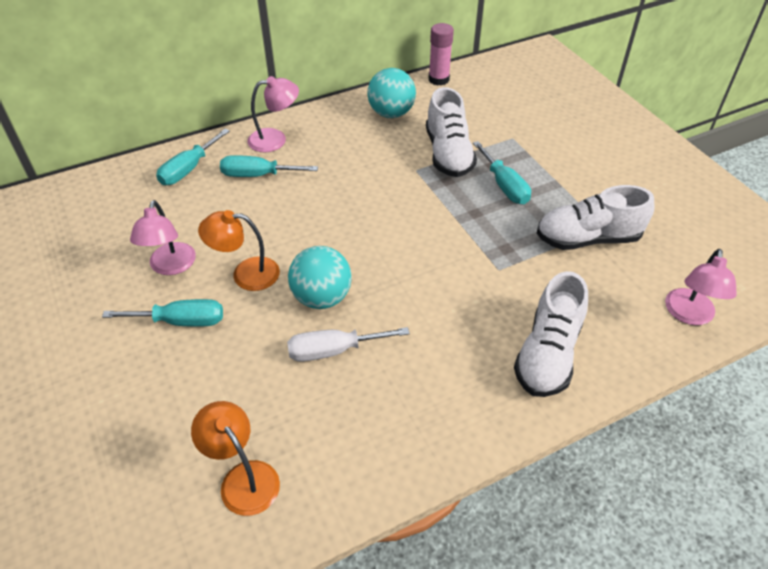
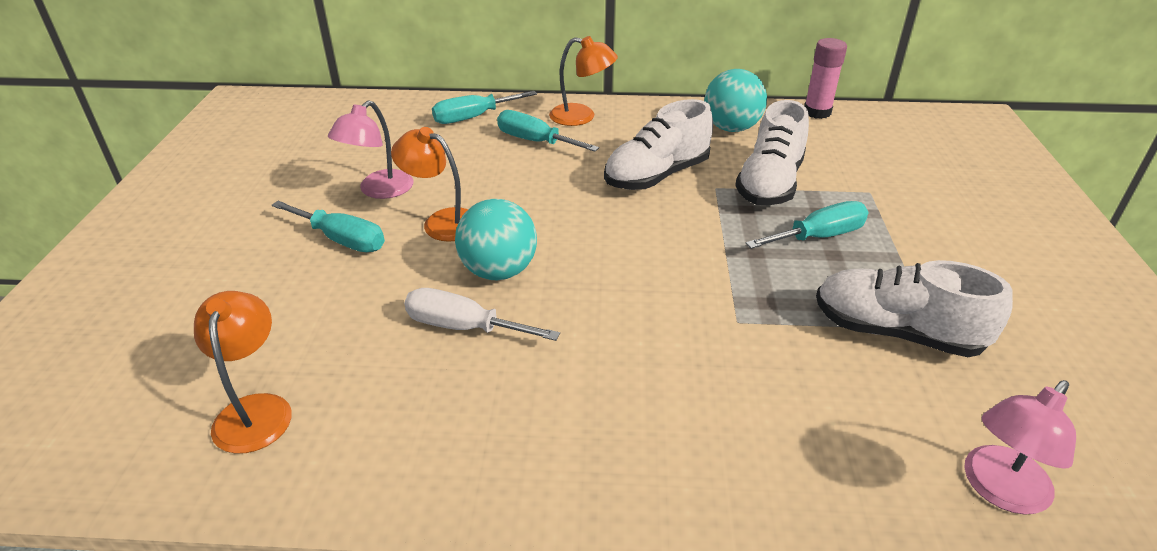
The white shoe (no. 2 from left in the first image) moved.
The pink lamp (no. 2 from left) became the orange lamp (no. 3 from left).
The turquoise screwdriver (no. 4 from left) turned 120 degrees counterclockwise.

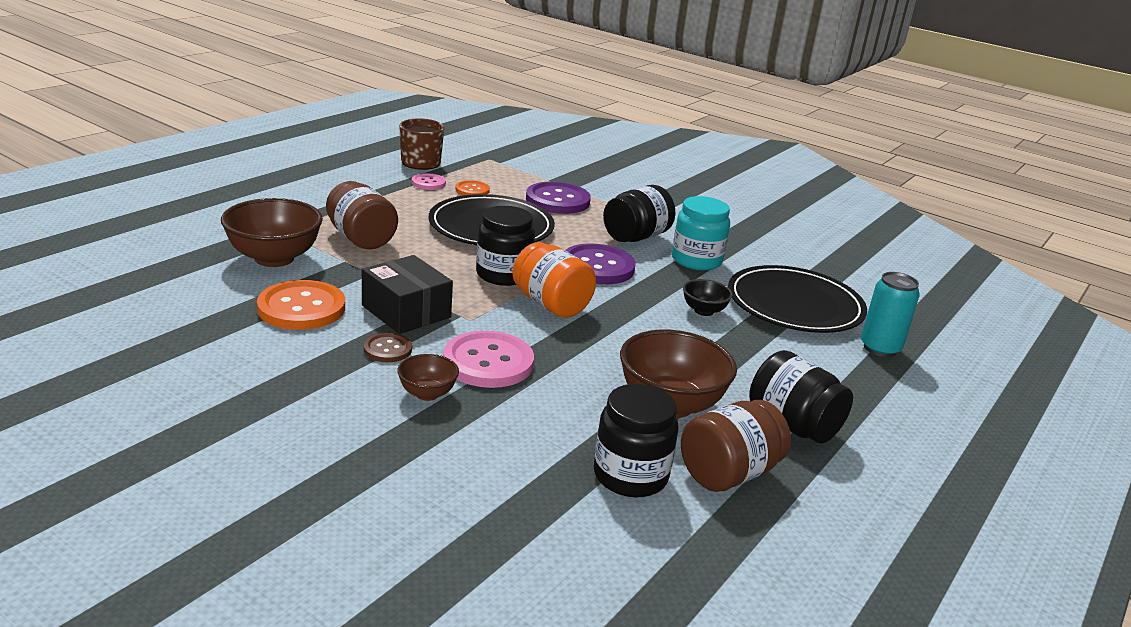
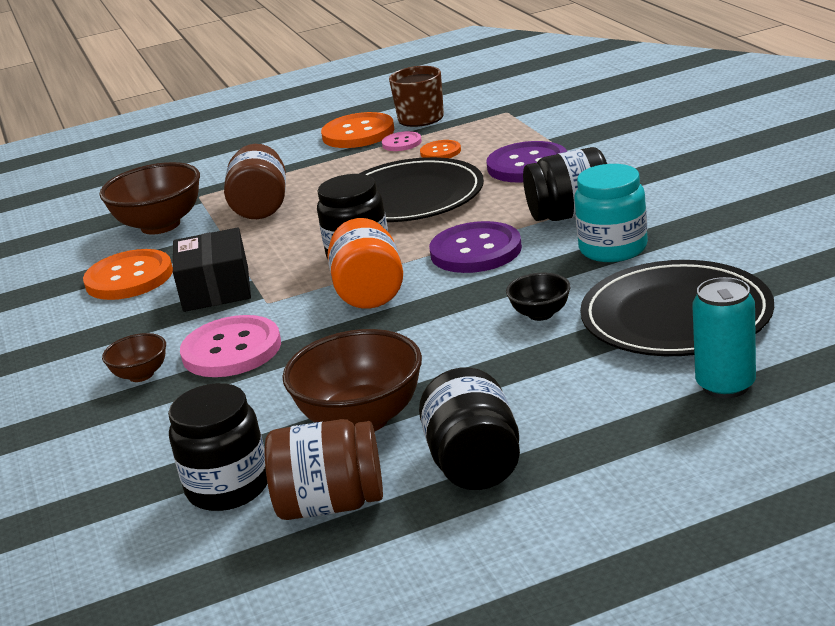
The brown button disappeared.
The orange button (no. 2 from left) appeared.

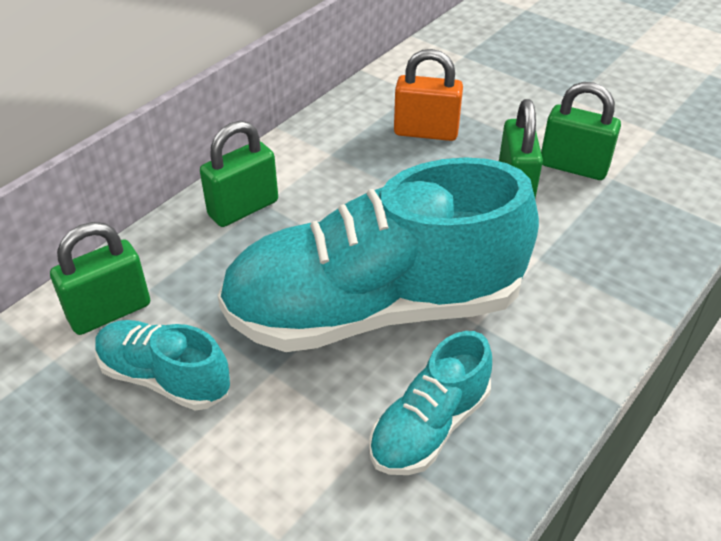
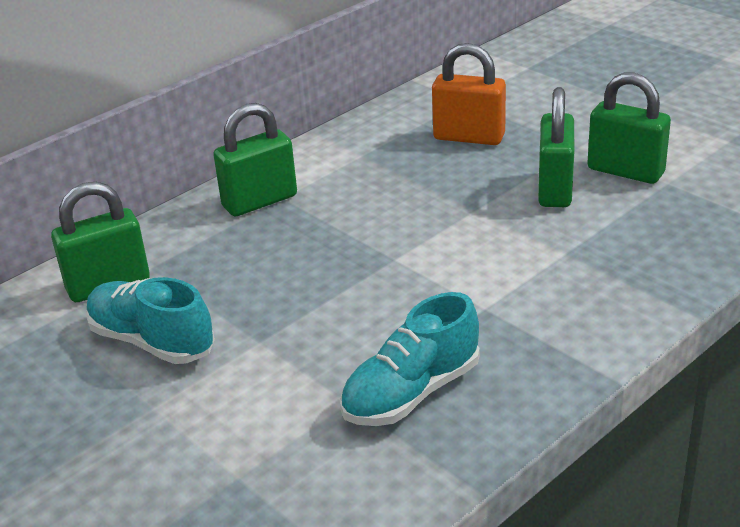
The turquoise shoe (no. 2 from left) disappeared.

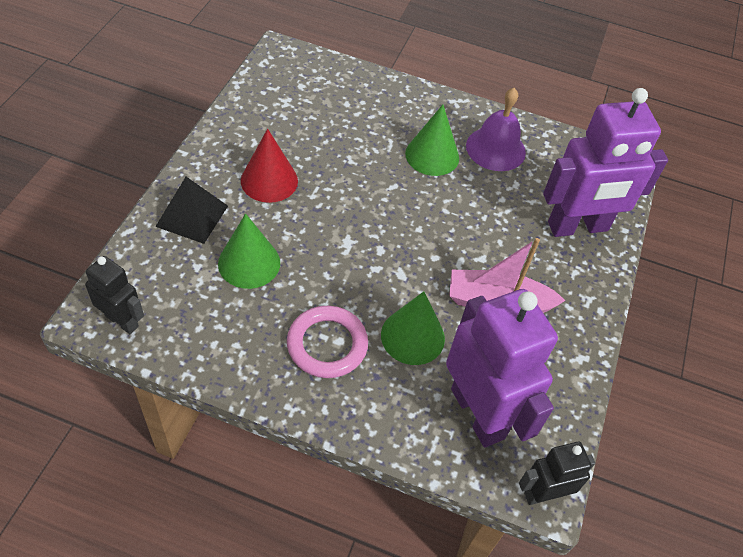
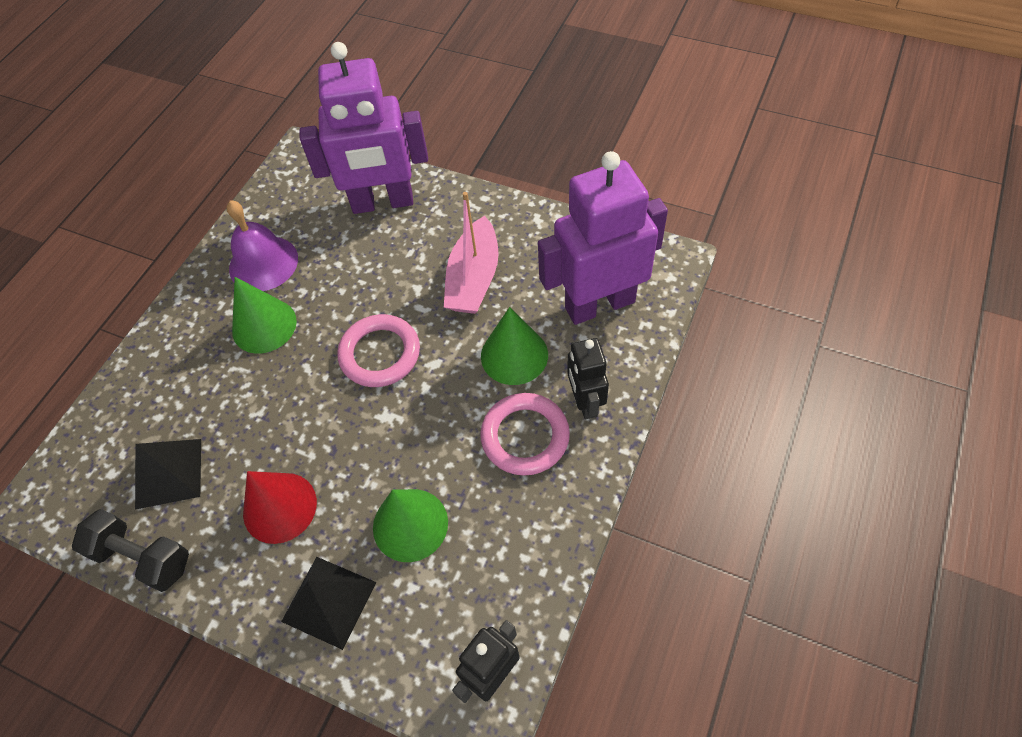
The black dumbbell appeared.
The black pyramid (no. 1 from left) appeared.
The pink ring (no. 1 from left) appeared.
The black robot (no. 2 from left) moved.
The purple robot (no. 2 from left in the first image) turned 90 degrees clockwise.

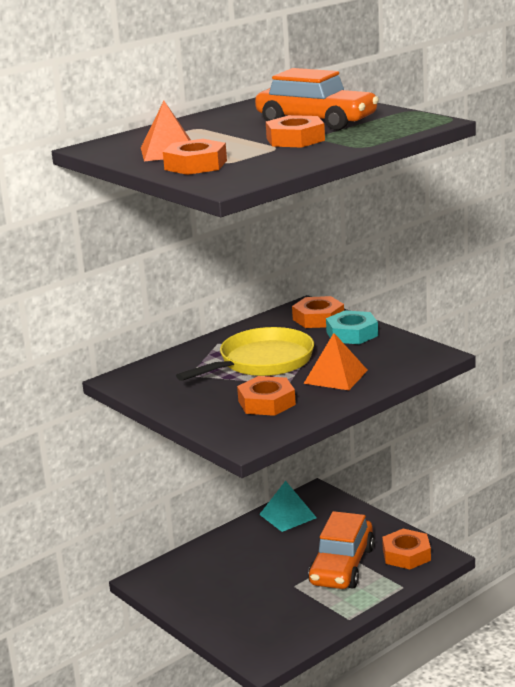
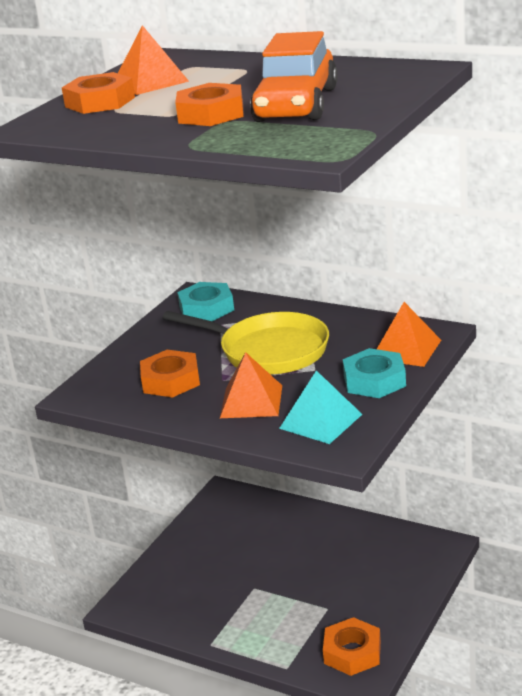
The orange car (no. 2 from left) disappeared.
The turquoise nut (no. 1 from left) appeared.
The turquoise pyramid moved.
The orange nut (no. 4 from left) was replaced by the orange pyramid (no. 3 from left).

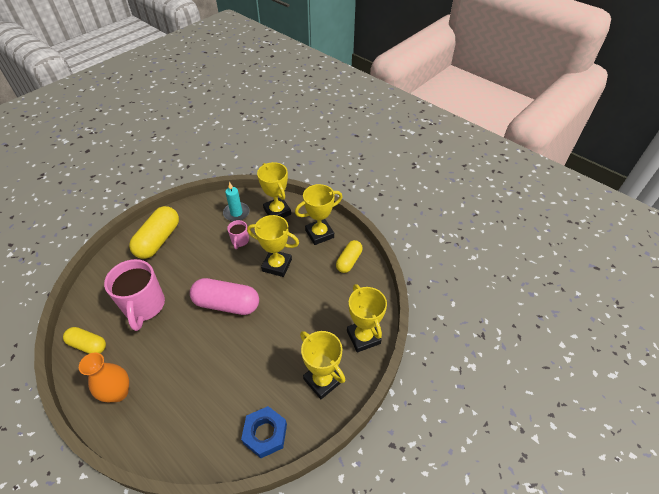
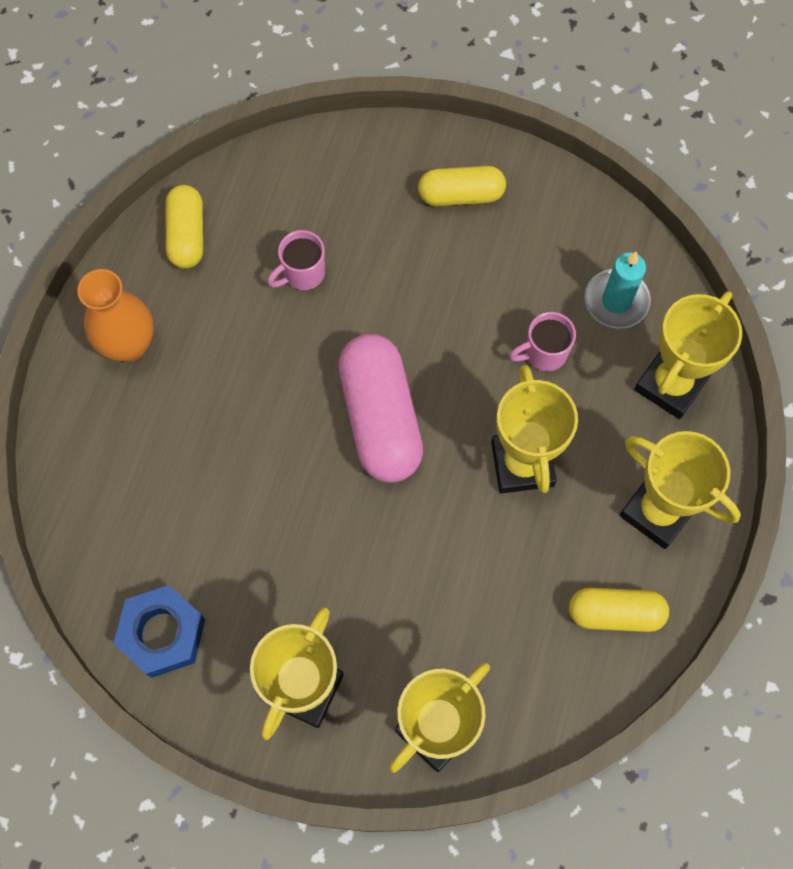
The pink mug (no. 1 from left) changed to 0.48 times the size.
The yellow capsule (no. 2 from left) changed to 0.61 times the size.

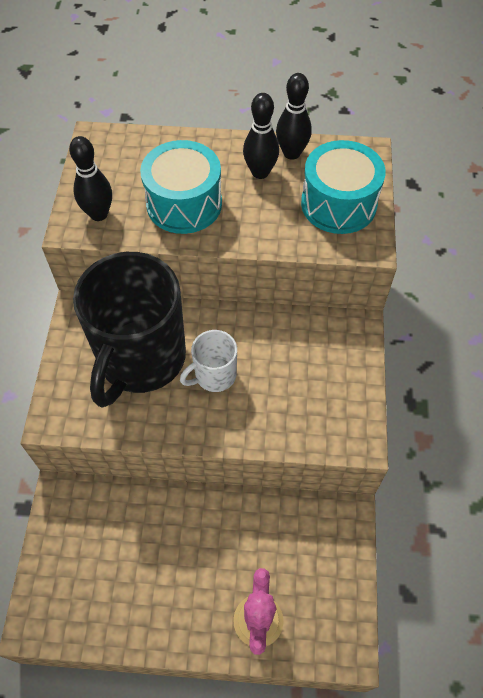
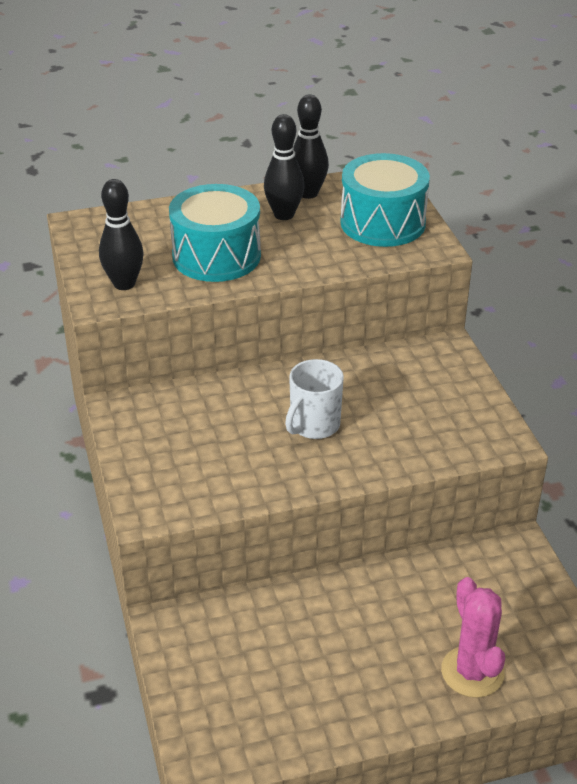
The black mug disappeared.

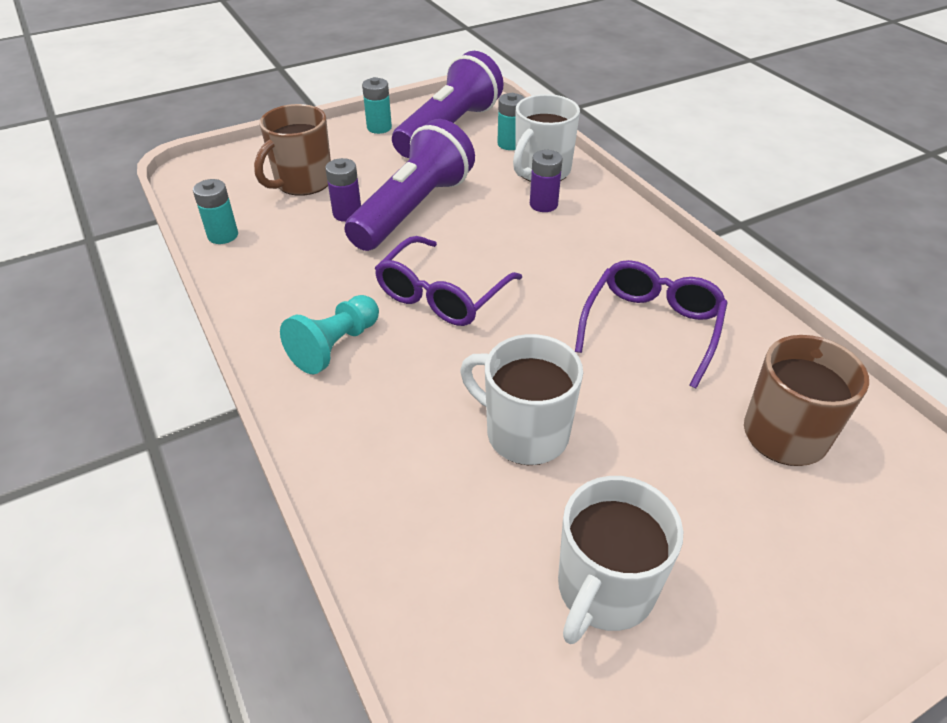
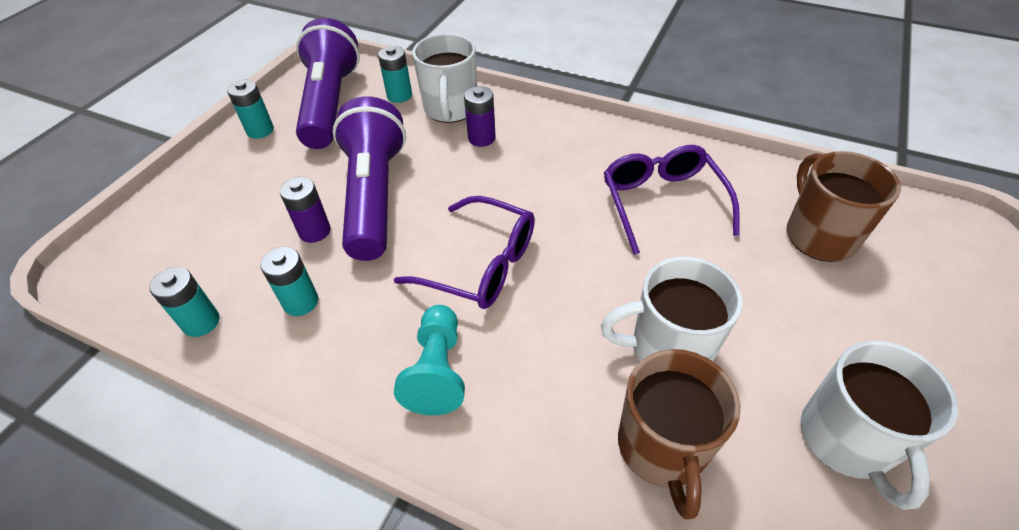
The turquoise battery (no. 3 from left) appeared.
The brown mug (no. 1 from left) moved.
The purple glasses (no. 1 from left) turned 60 degrees counterclockwise.

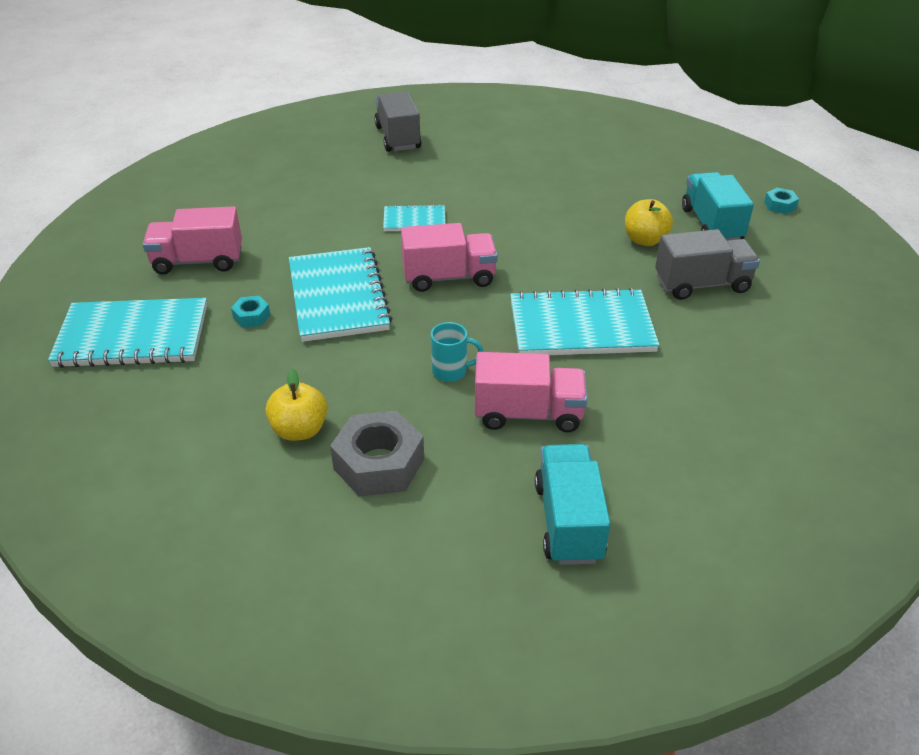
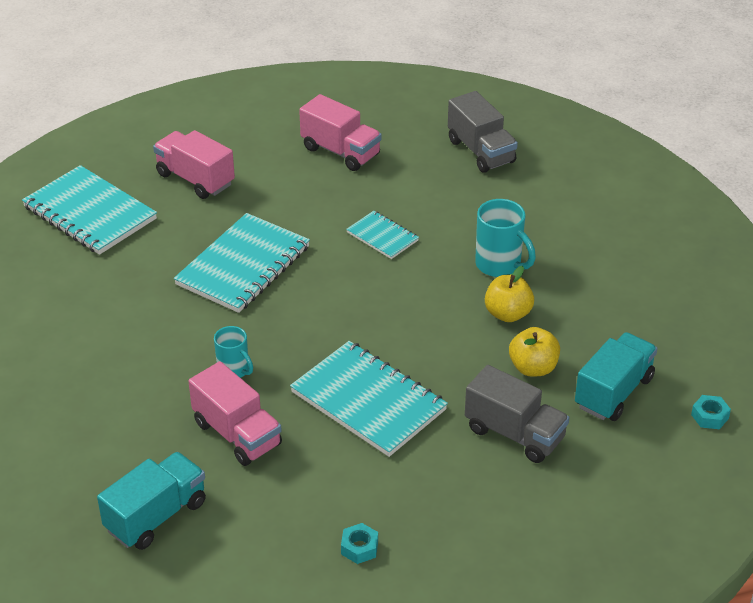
The grey nut disappeared.
The turquoise mug (no. 2 from left) appeared.
The turquoise nut (no. 1 from left) moved.
The yellow apple (no. 1 from left) moved.
The pink truck (no. 2 from left in the first image) moved.
The grey truck (no. 1 from left) turned 120 degrees clockwise.

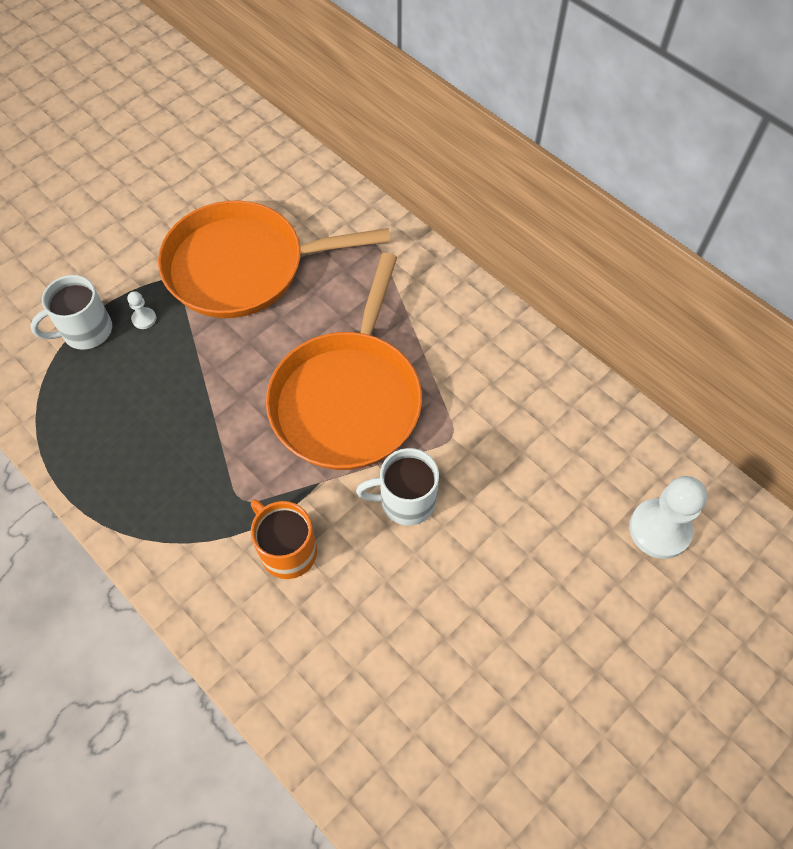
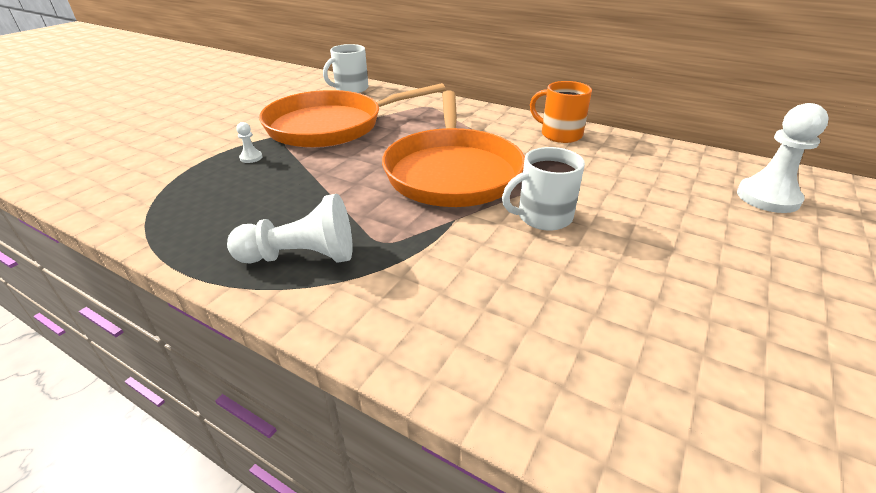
The white pawn (no. 2 from left) appeared.
The white mug (no. 1 from left) moved.
The orange mug moved.

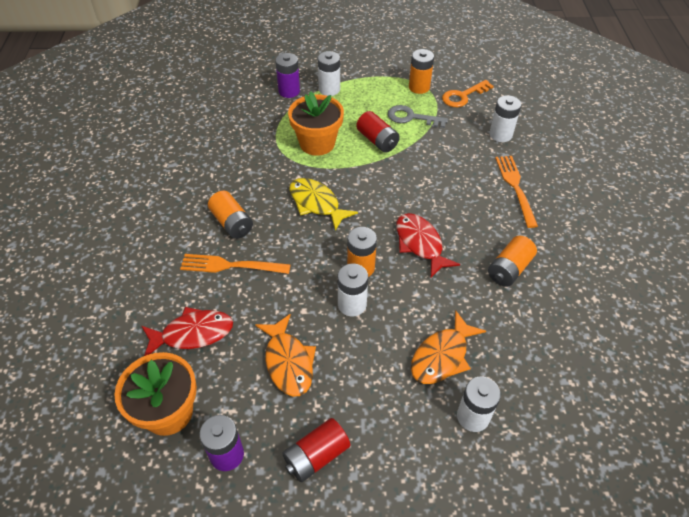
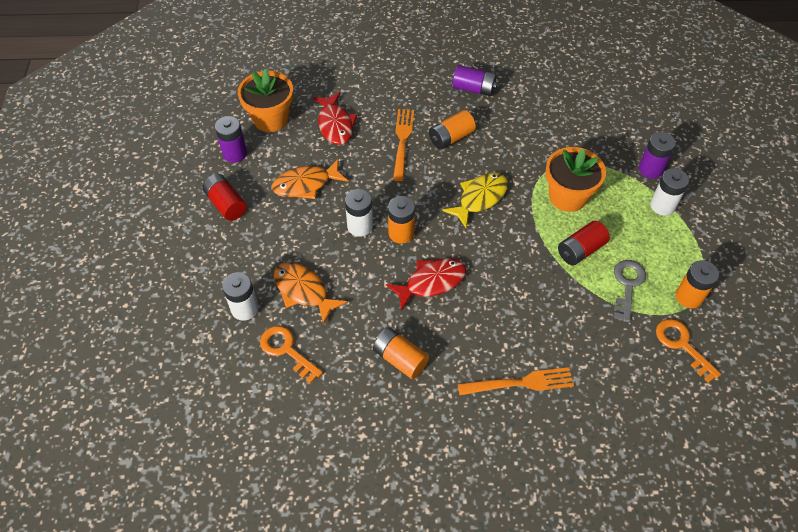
The white battery (no. 4 from left) disappeared.
The orange key (no. 1 from left) appeared.
The purple battery (no. 2 from left) appeared.

